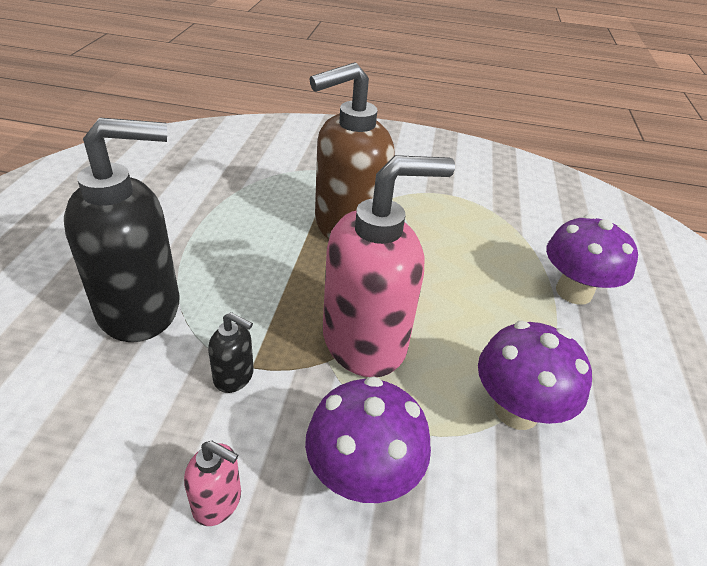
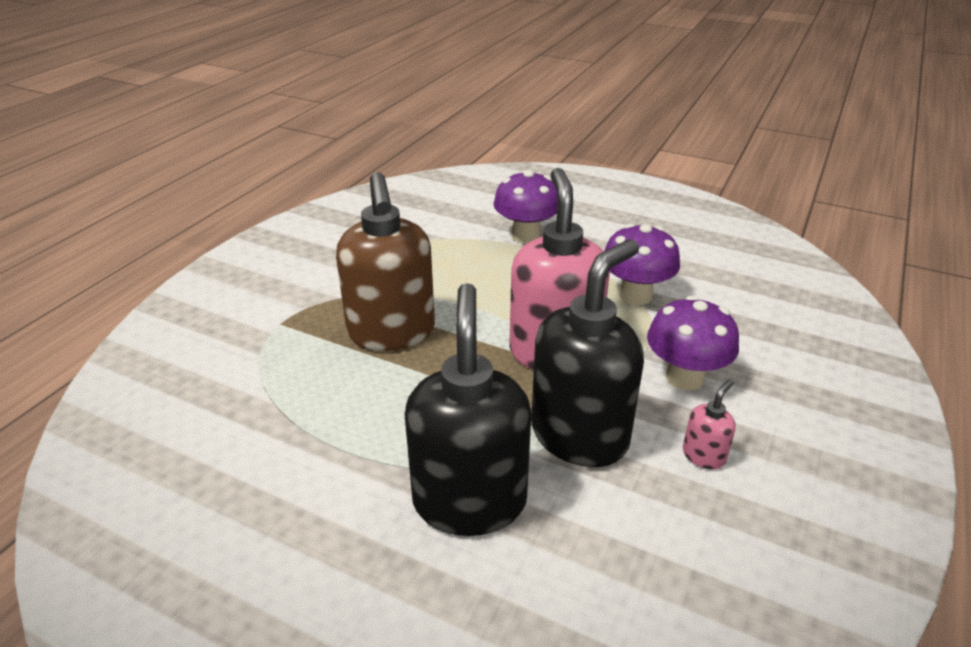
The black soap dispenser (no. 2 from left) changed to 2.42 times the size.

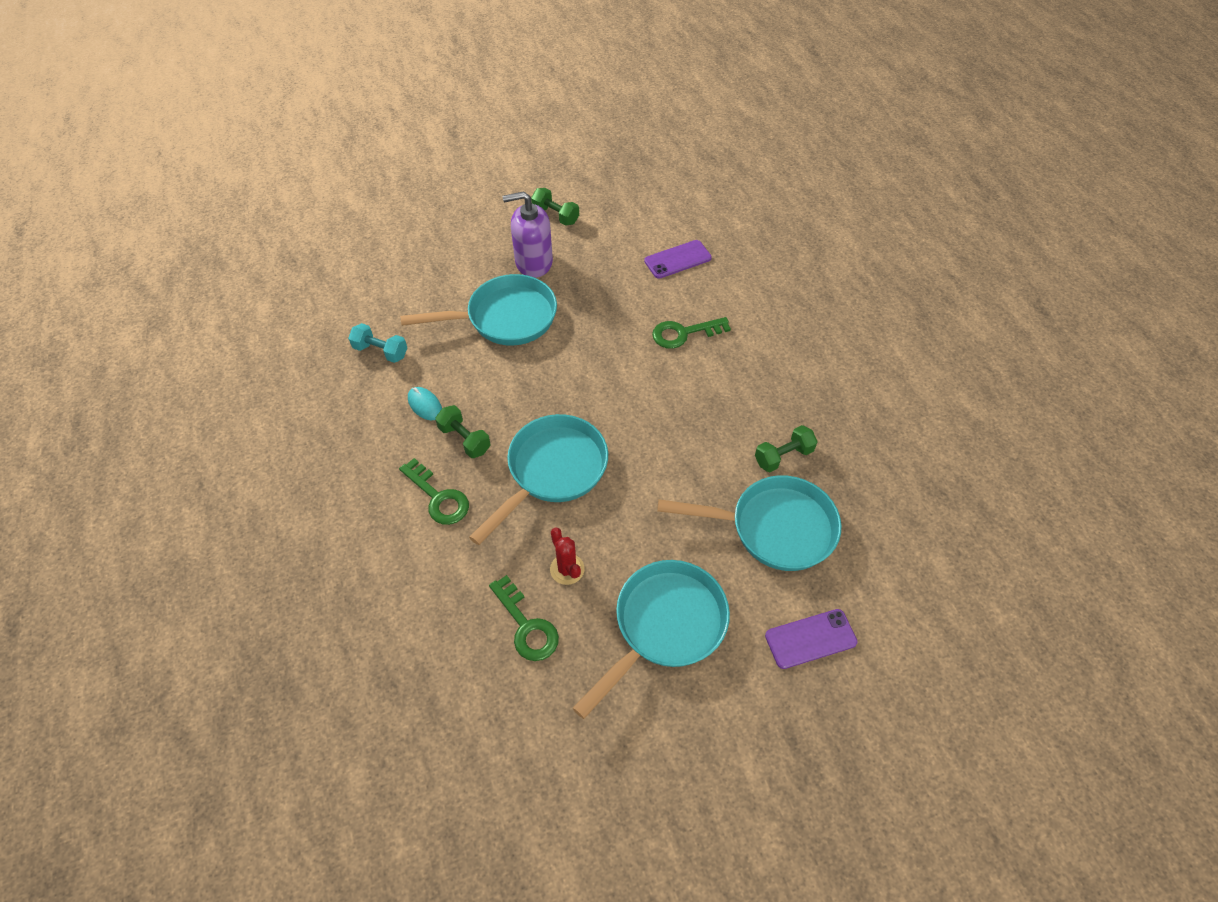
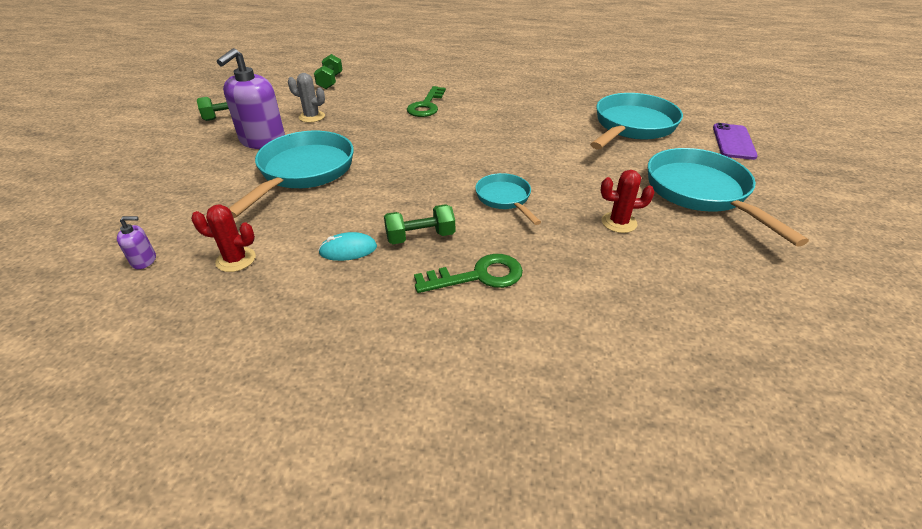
The green key (no. 2 from left) disappeared.
The purple phone (no. 1 from left) disappeared.
The purple soap dispenser (no. 1 from left) appeared.
The grey cactus appeared.
The green dumbbell (no. 3 from left in the first image) moved.
The turquoise dumbbell was replaced by the red cactus (no. 1 from left).
The turquoise pan (no. 2 from left) changed to 0.54 times the size.

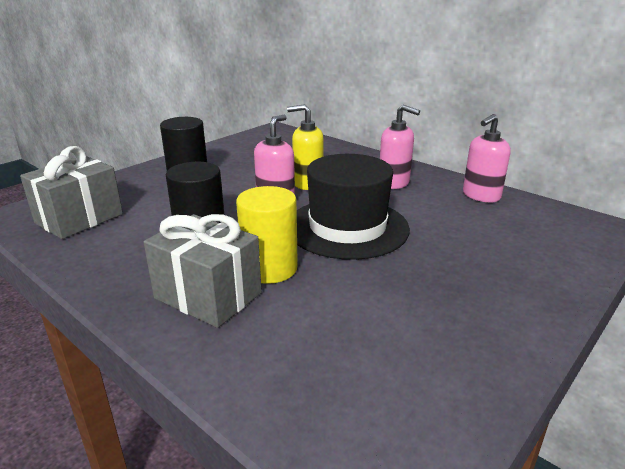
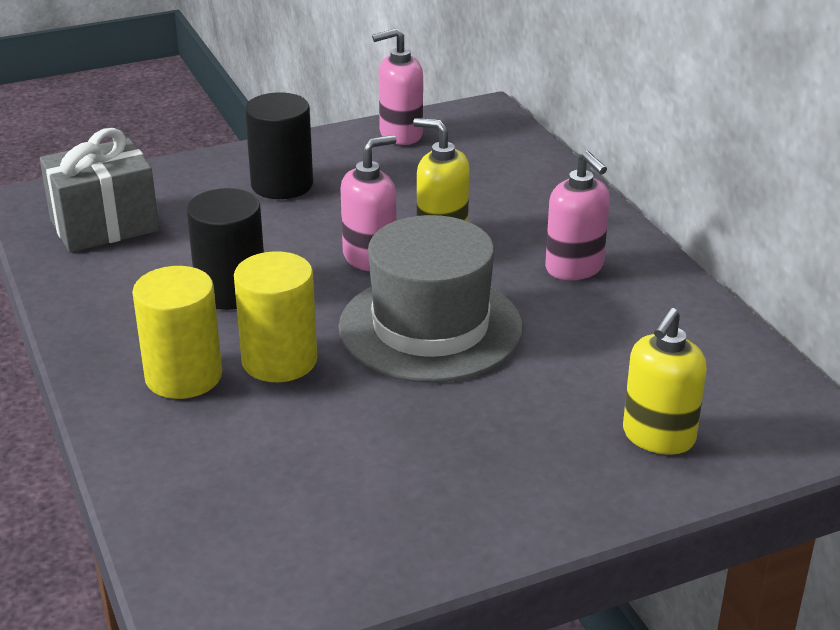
The yellow soap dispenser (no. 2 from left) appeared.
The pink soap dispenser (no. 3 from left in the first image) moved.
The grey gift (no. 2 from left) was replaced by the yellow cylinder (no. 1 from left).
The black hat became the grey hat.

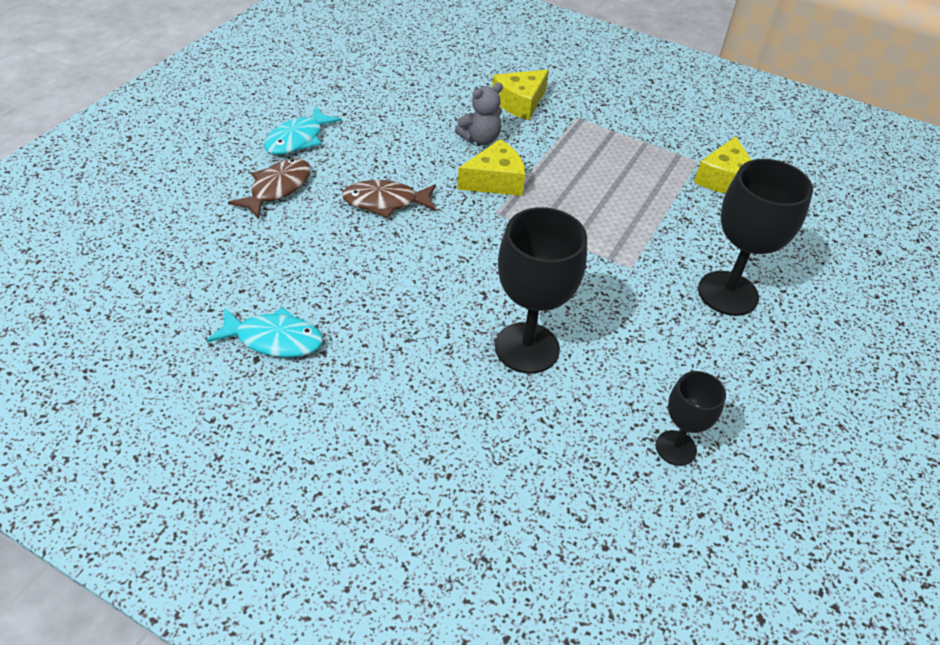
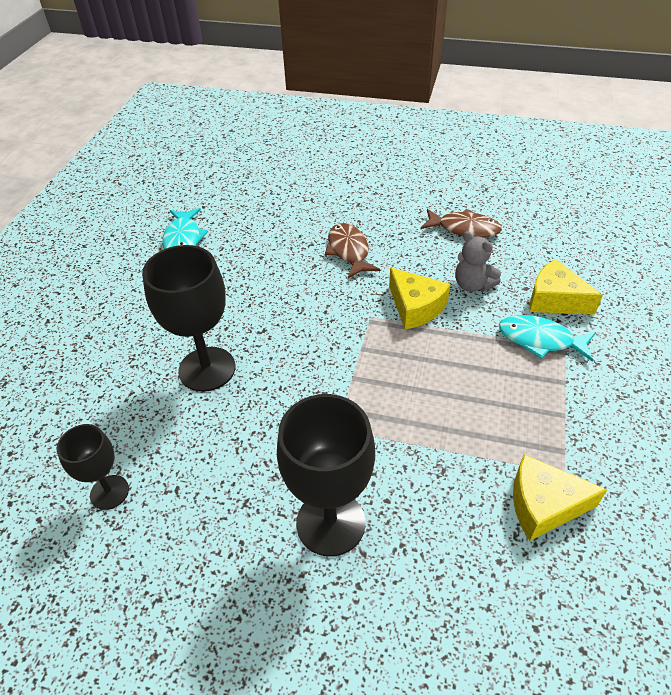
The brown fish (no. 1 from left in the first image) moved.
The turquoise fish (no. 2 from left) moved.

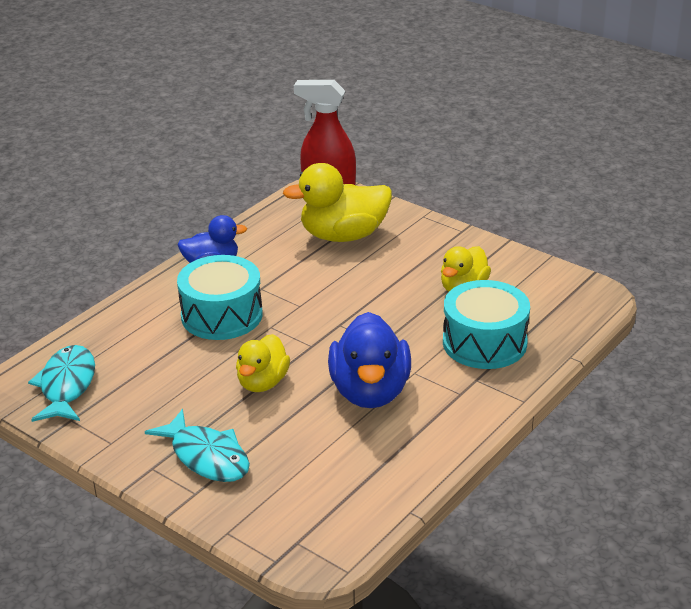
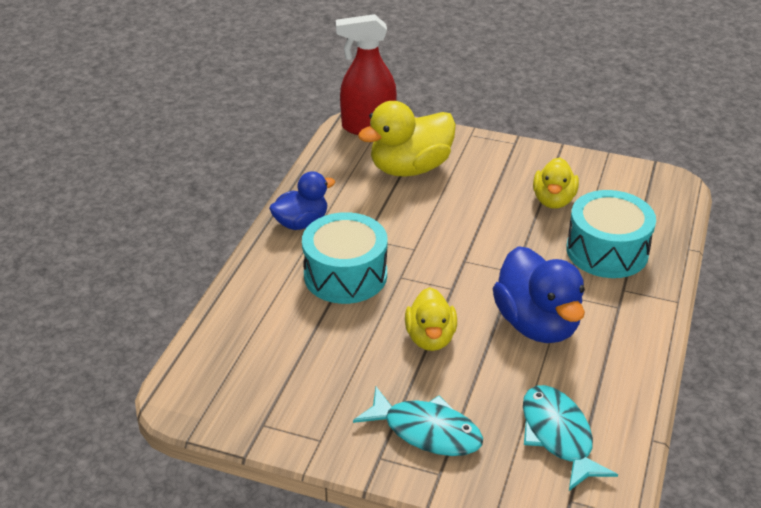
The turquoise fish (no. 1 from left in the first image) moved.

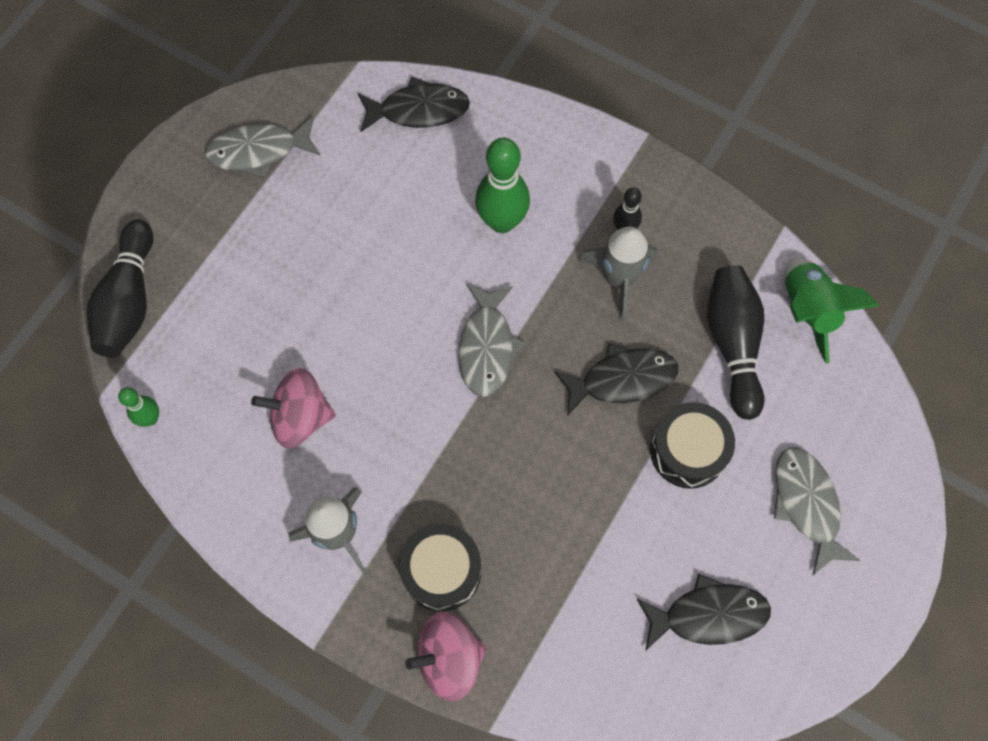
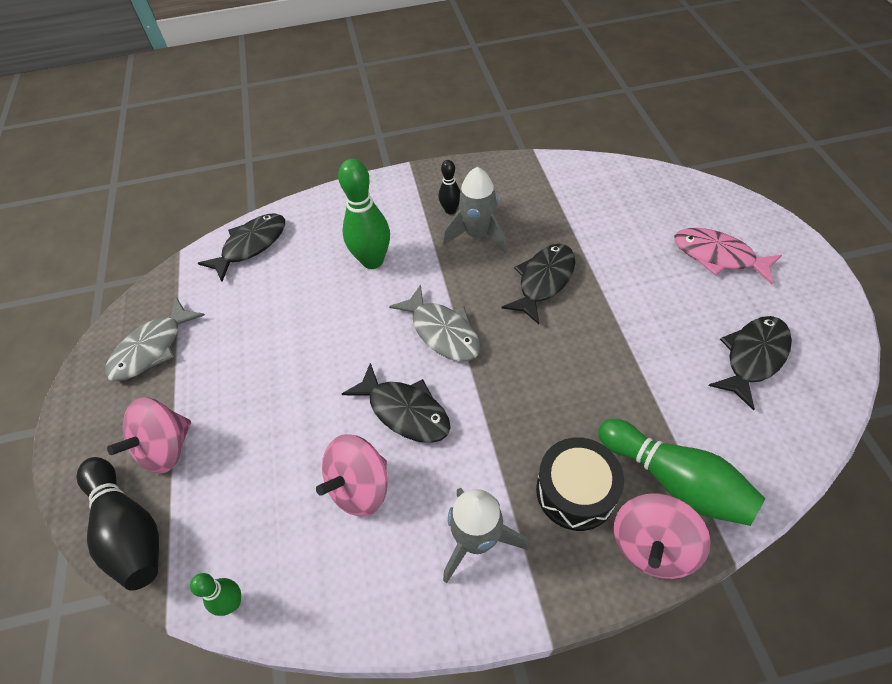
The black drum (no. 2 from left) disappeared.
The black bowling pin (no. 3 from left) disappeared.
The green rocket disappeared.
The pink spinning top (no. 1 from left) appeared.
The black fish (no. 2 from left) appeared.
The green bowling pin (no. 3 from left) appeared.
The grey fish (no. 3 from left) became the pink fish.

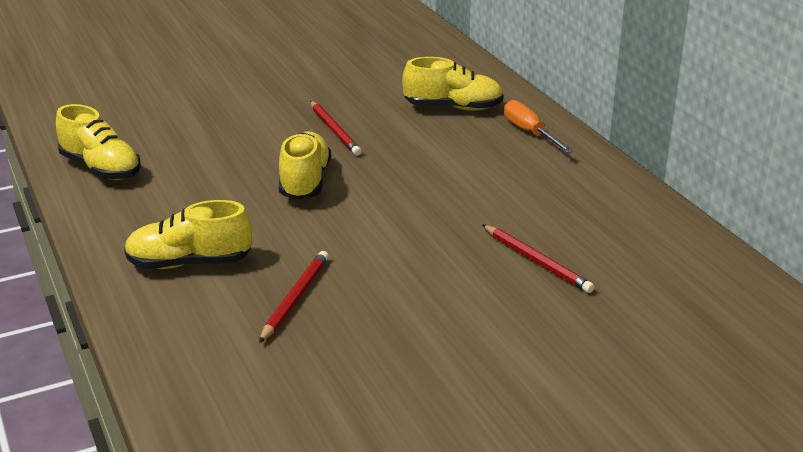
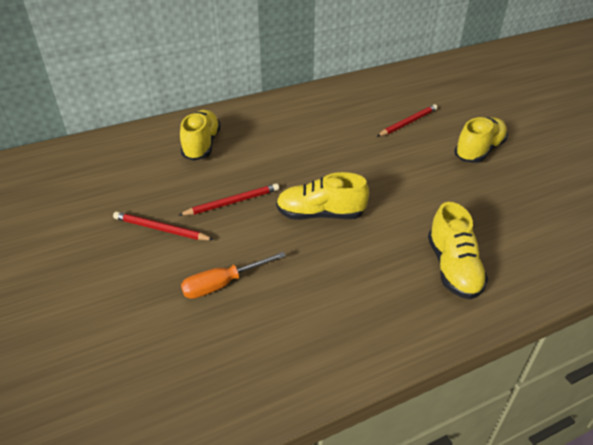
The yellow shoe (no. 1 from left in the first image) moved.
The red pencil (no. 1 from left) moved.
The orange screwdriver moved.

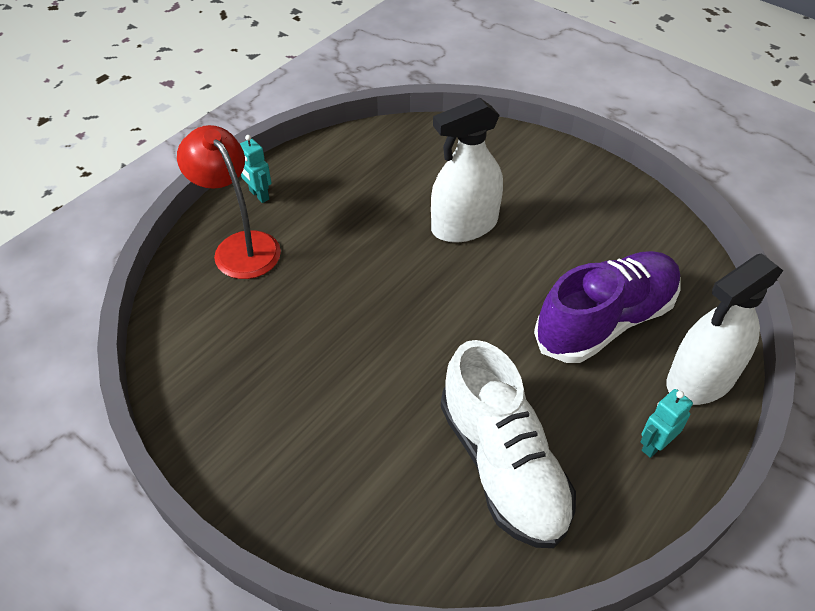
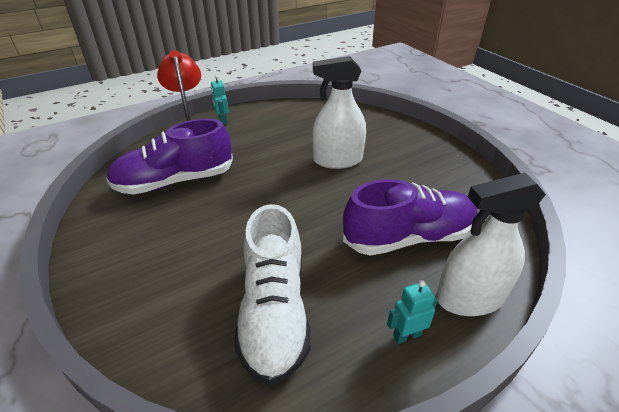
The purple shoe (no. 1 from left) appeared.

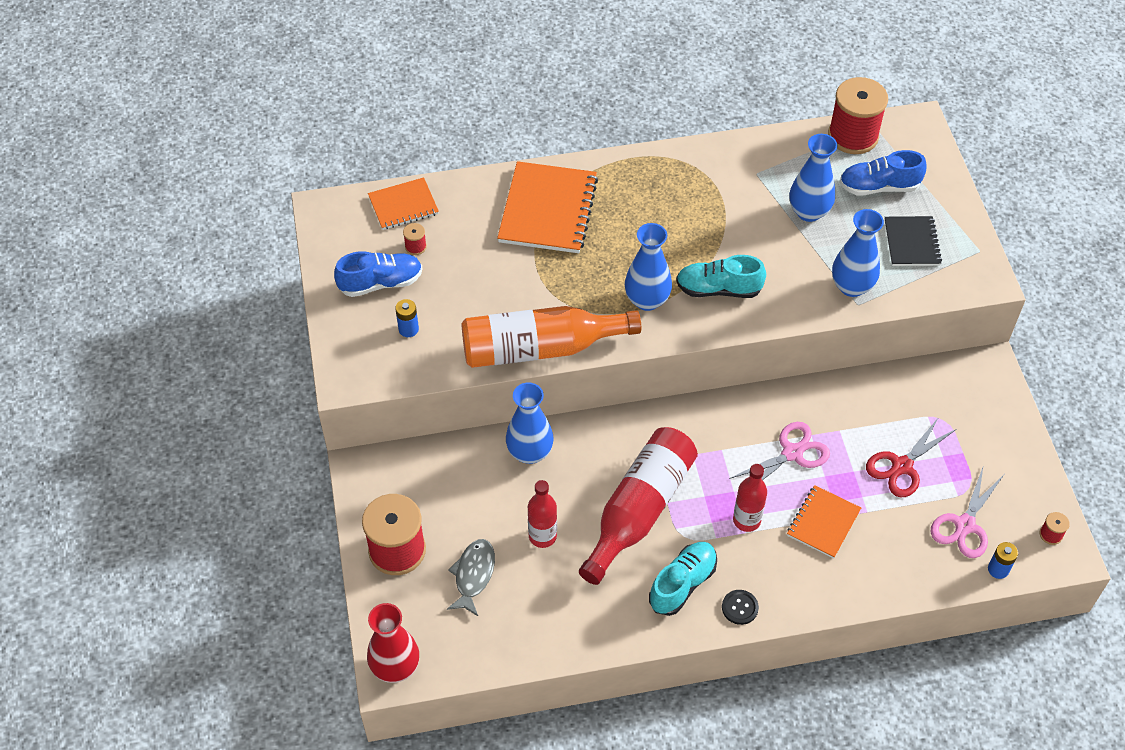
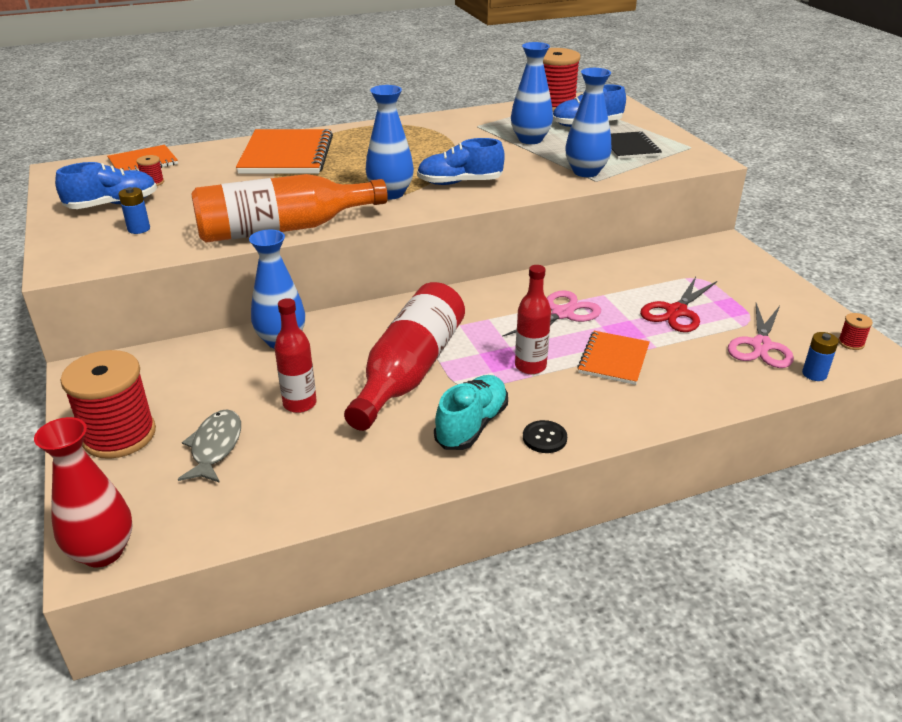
The turquoise shoe (no. 2 from left) became the blue shoe (no. 2 from left).

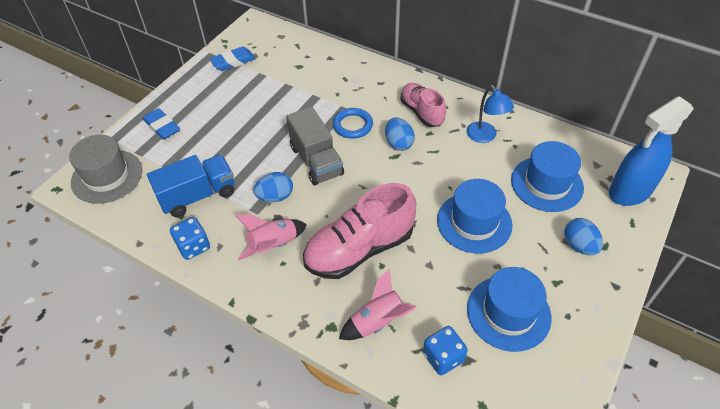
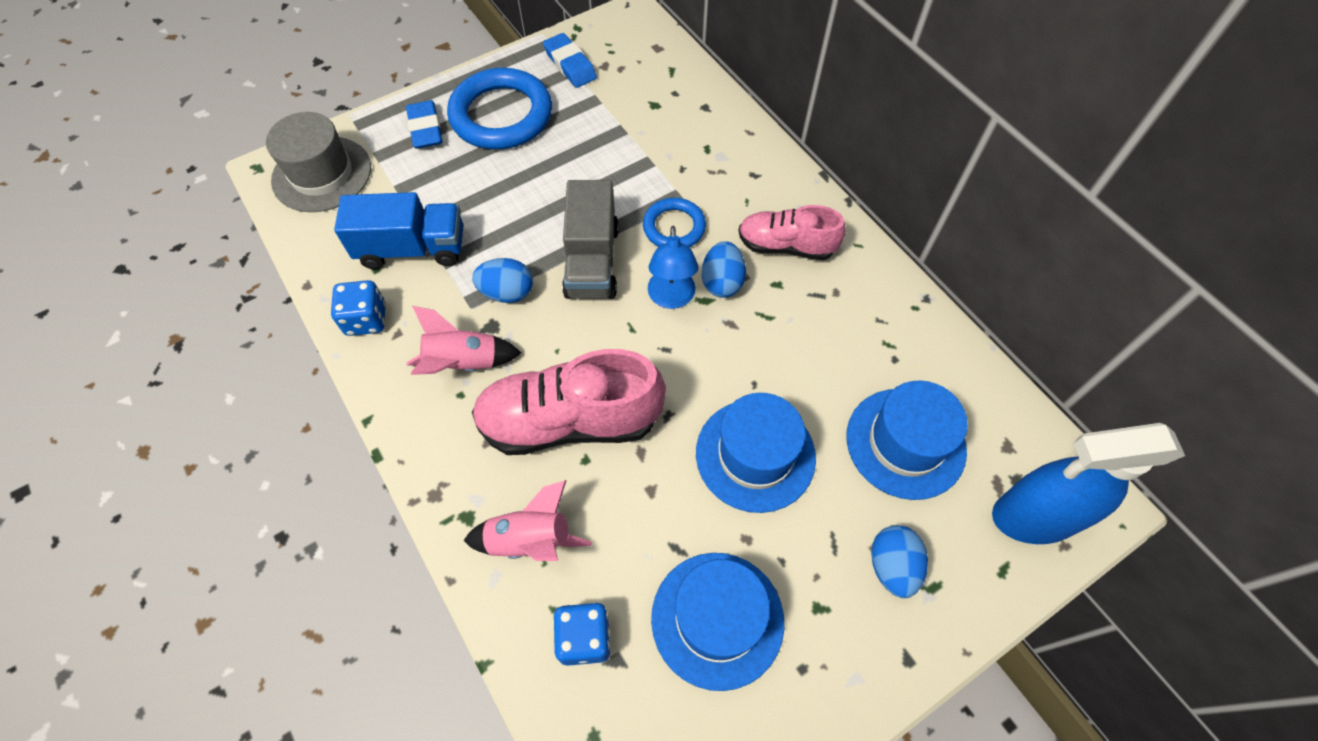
The blue ring (no. 1 from left) appeared.
The blue lamp moved.
The blue eraser (no. 2 from left) turned 60 degrees clockwise.
The pink shoe (no. 2 from left) turned 75 degrees counterclockwise.

